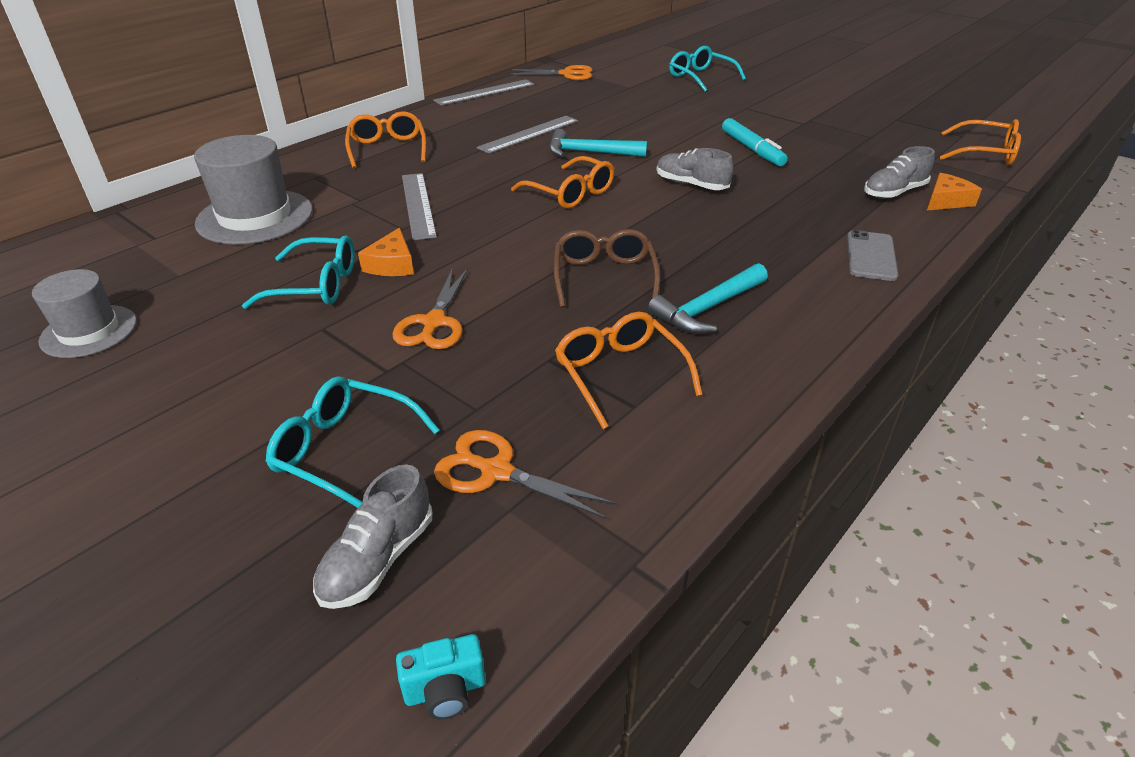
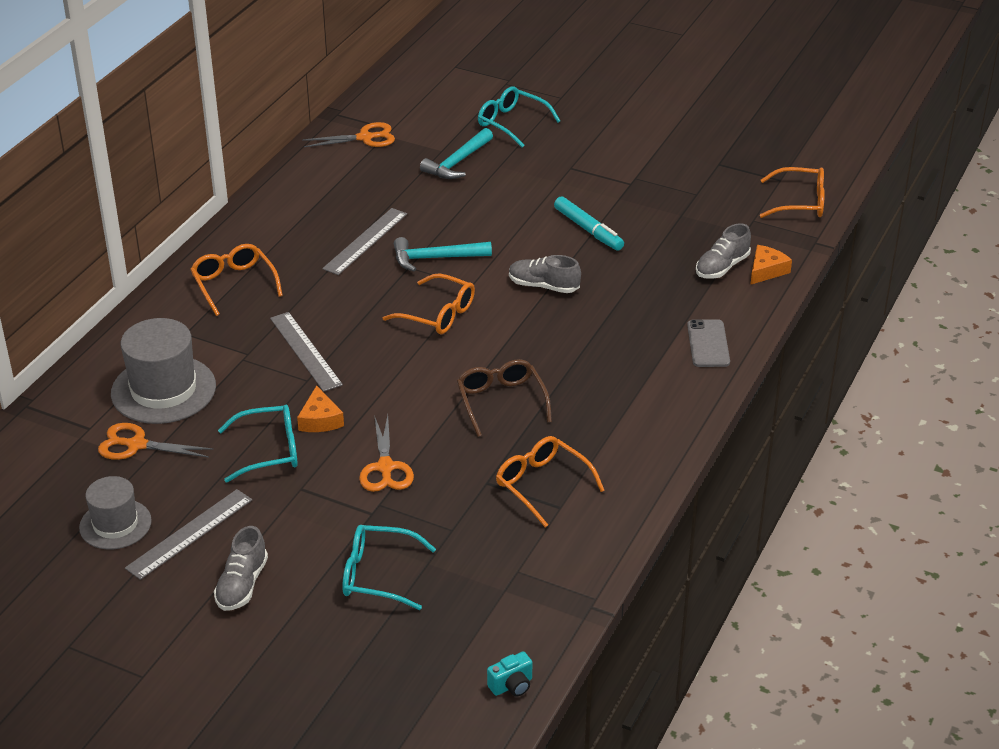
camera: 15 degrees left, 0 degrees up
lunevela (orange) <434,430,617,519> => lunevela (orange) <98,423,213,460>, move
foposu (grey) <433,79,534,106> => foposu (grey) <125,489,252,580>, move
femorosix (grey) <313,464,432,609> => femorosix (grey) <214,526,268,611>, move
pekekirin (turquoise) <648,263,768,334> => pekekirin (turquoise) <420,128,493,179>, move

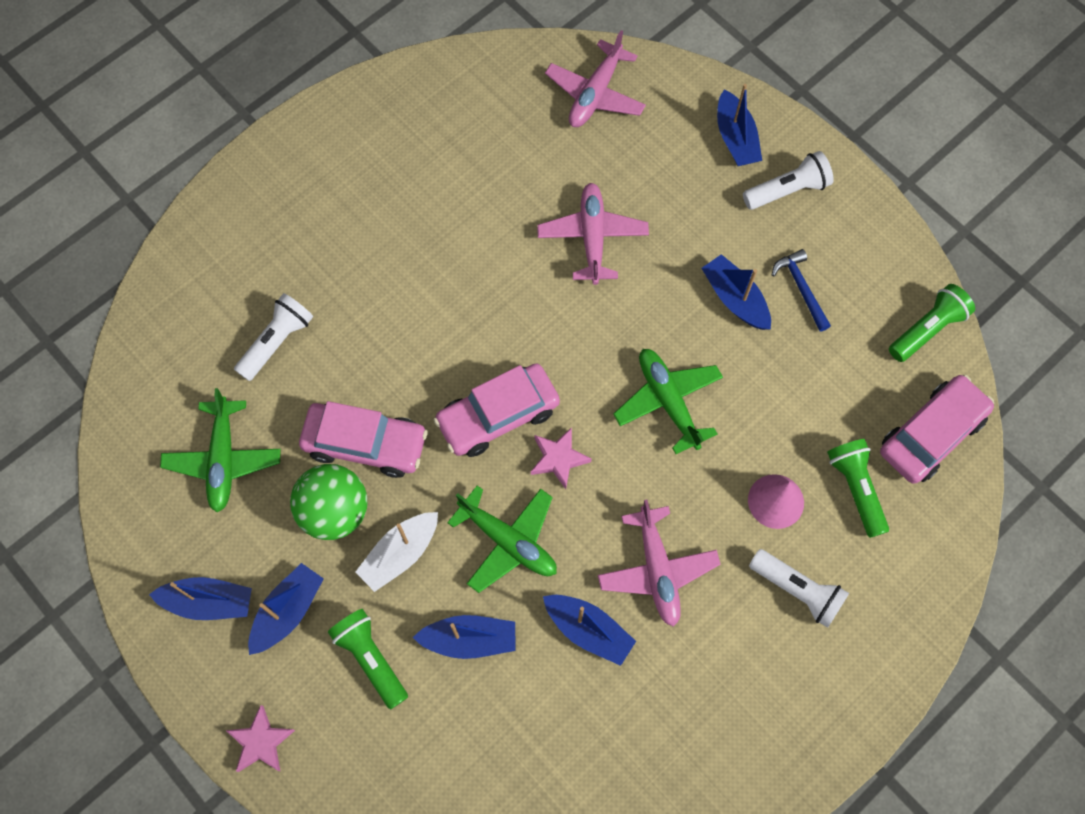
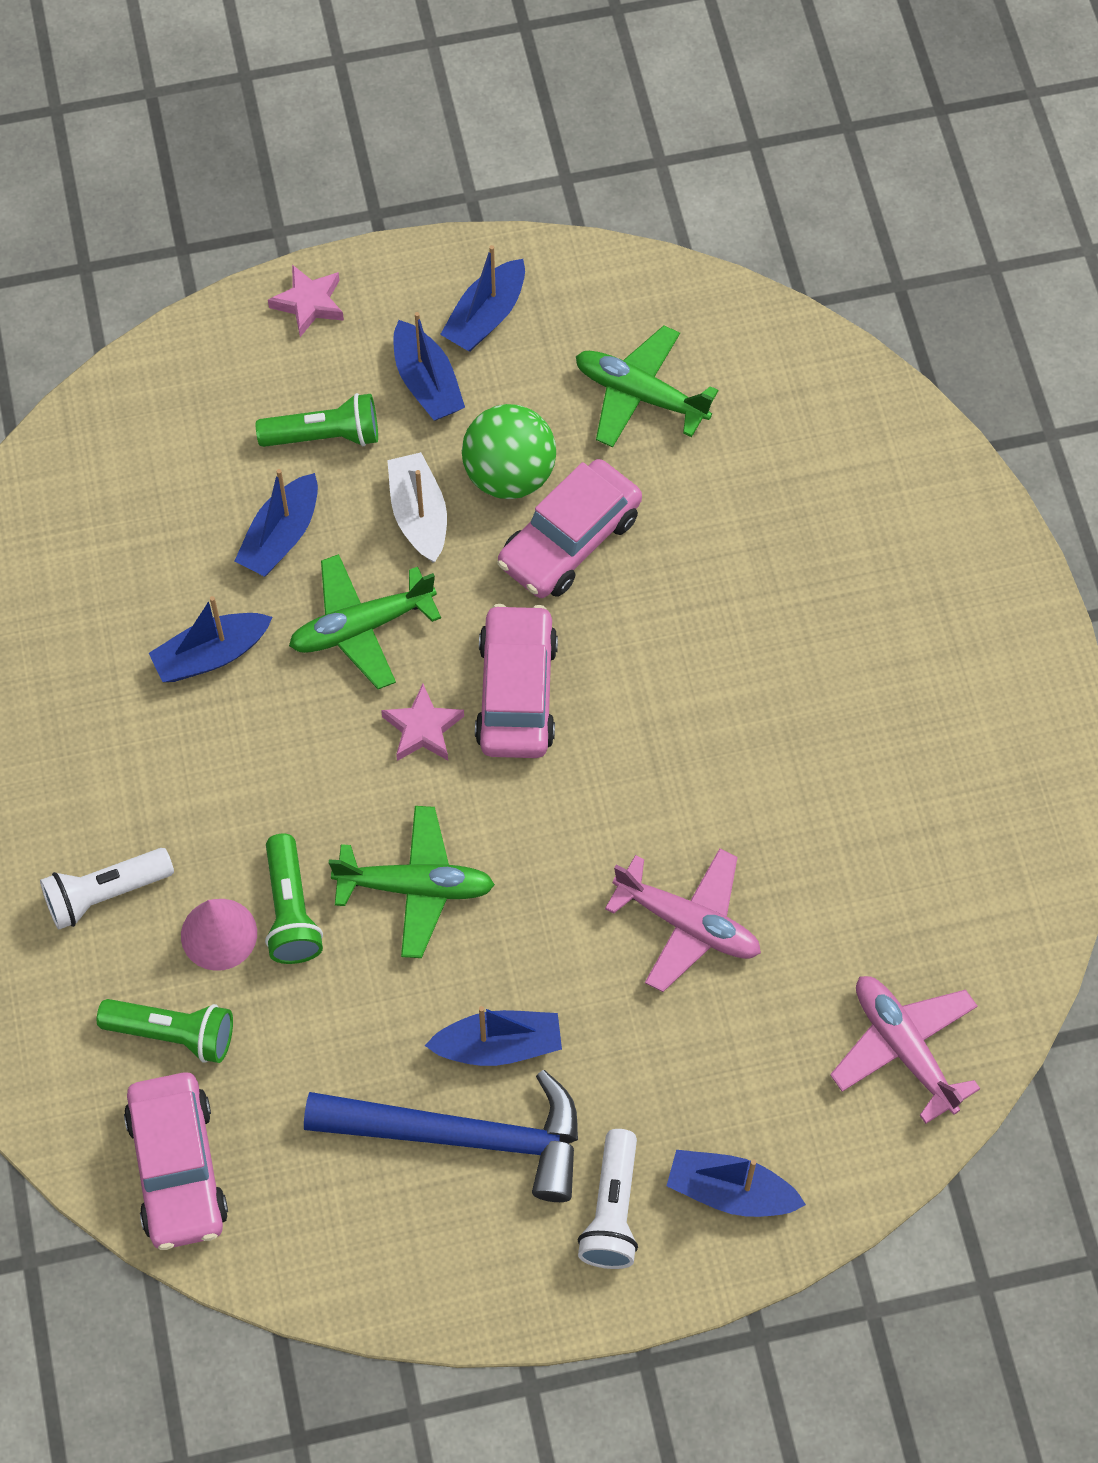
camera: 120 degrees right, 5 degrees down
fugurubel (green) <889,284,975,362> => fugurubel (green) <265,834,323,964>, move
pekekirin (blue) <772,249,831,332> => pekekirin (blue) <304,1070,578,1202>, x2.12
fugurubel (white) <234,293,313,381> => nothing
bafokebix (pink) <598,500,721,627> => nothing

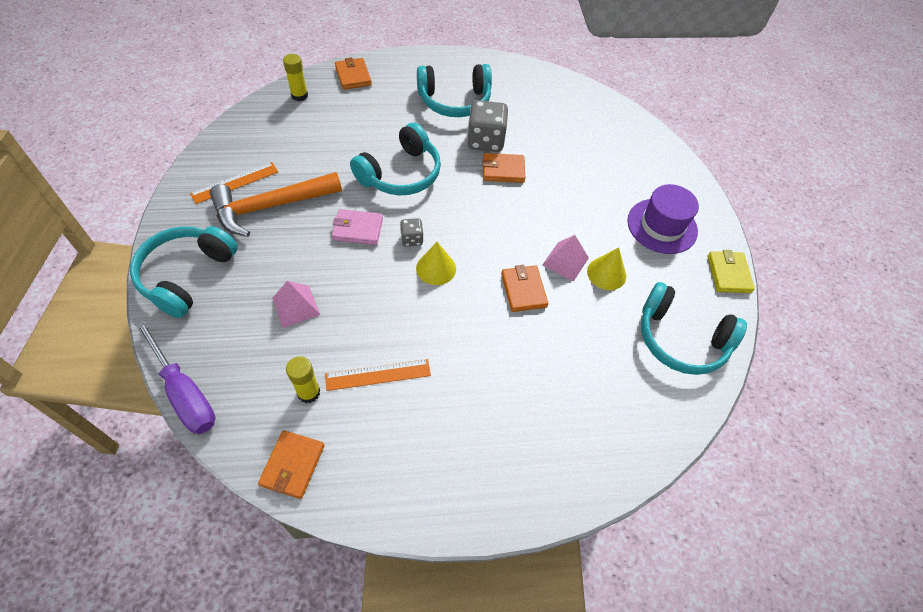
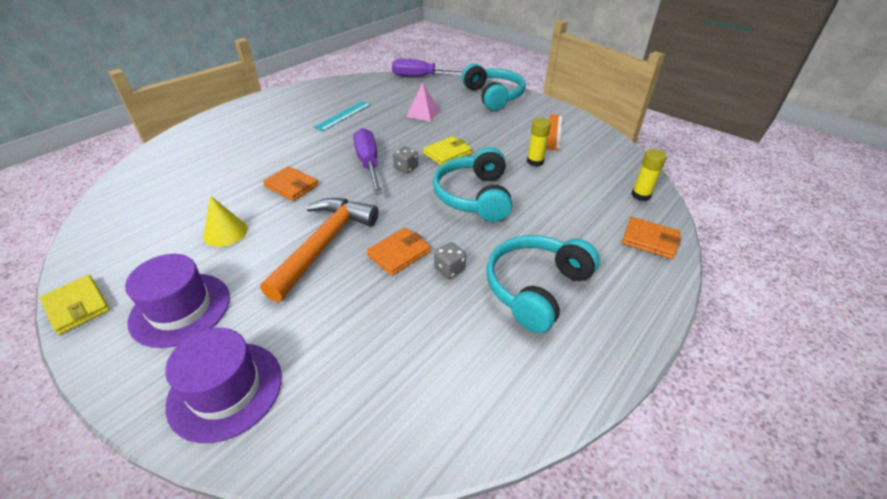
camera: 140 degrees right, 15 degrees down
nothing => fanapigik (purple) <165,328,282,443>
pekekirin (orange) <209,172,342,237> => pekekirin (orange) <260,198,379,302>, move
foposu (orange) <325,359,431,391> => foposu (turquoise) <314,101,371,131>
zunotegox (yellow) <416,242,456,285> => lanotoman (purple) <353,128,383,195>
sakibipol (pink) <332,209,383,245> => sakibipol (yellow) <423,136,472,165>
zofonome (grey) <467,100,508,152> => zofonome (grey) <434,242,466,279>, x0.51
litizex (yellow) <286,356,320,403> => litizex (yellow) <527,118,551,166>, move
sakibipol (orange) <258,430,325,499> => nothing
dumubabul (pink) <542,235,589,282> => nothing
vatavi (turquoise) <641,282,747,375> => nothing

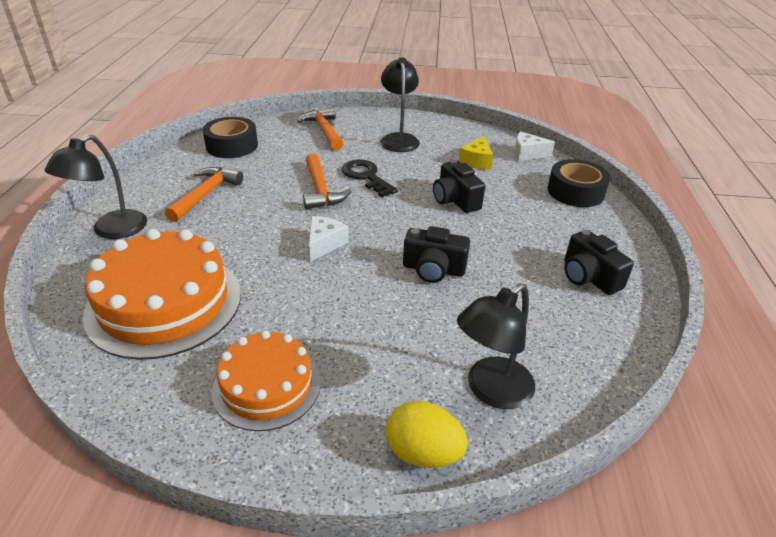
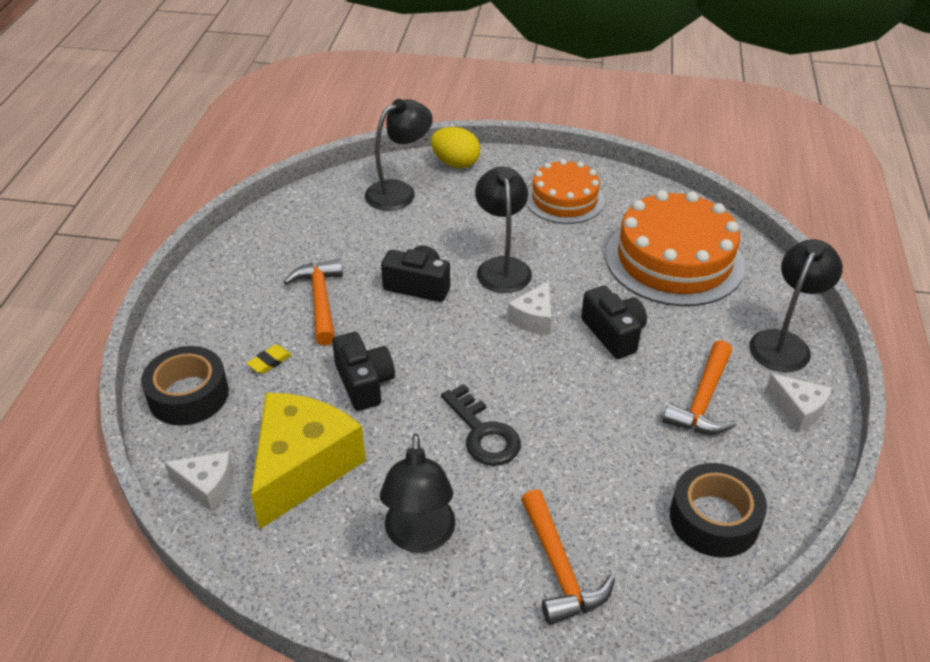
camera: 175 degrees left, 5 degrees up
nothing => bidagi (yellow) <247,345,292,374>
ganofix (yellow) <459,136,493,169> => ganofix (yellow) <251,393,366,530>, x2.02
pekekirin (orange) <303,153,352,209> => pekekirin (orange) <284,259,343,346>, move
nothing => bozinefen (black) <475,167,532,293>
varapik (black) <564,230,634,295> => varapik (black) <581,286,647,359>, move
nothing => ganofix (white) <766,374,831,432>

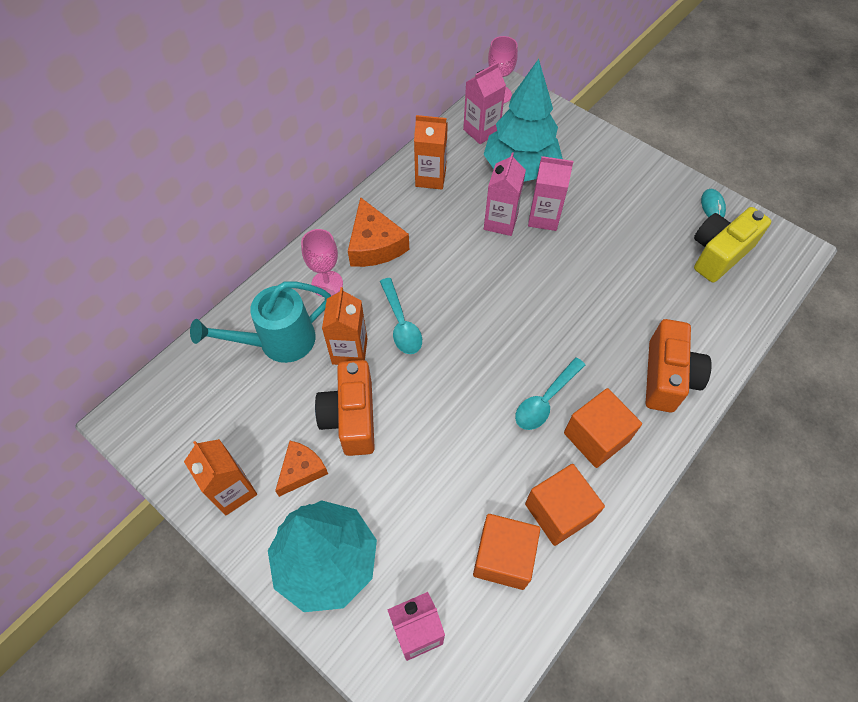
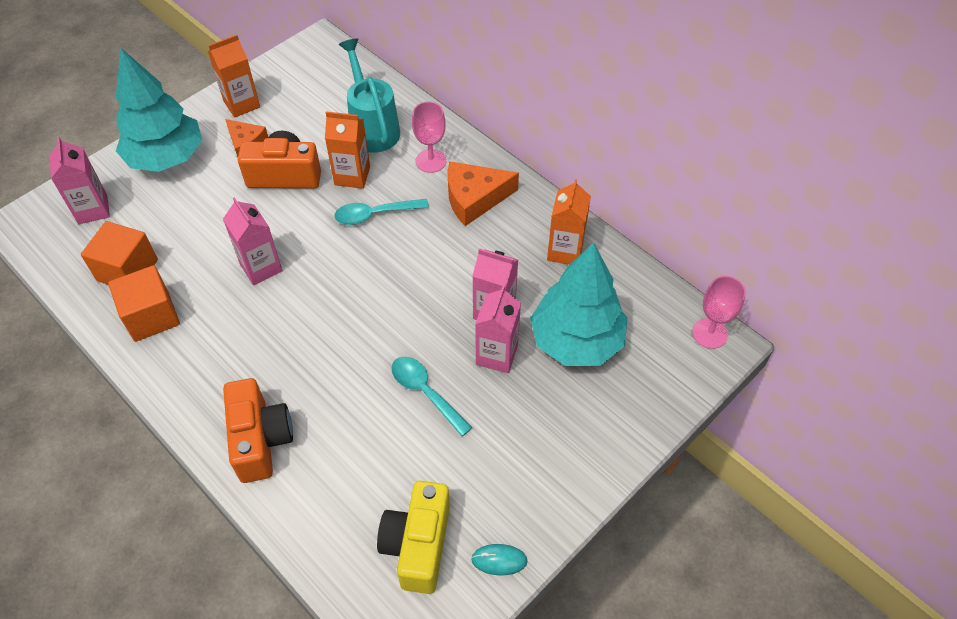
camera: 95 degrees right, 5 degrees down
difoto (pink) <463,62,506,144> => difoto (pink) <223,197,282,285>, move
varapik (orange) <646,319,712,412> => varapik (orange) <223,378,293,483>, 120 degrees counterclockwise
varapik (yellow) <694,207,771,282> => varapik (yellow) <377,481,450,594>, 135 degrees counterclockwise
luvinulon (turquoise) <515,357,585,430> => luvinulon (turquoise) <391,357,472,436>, move
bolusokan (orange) <564,388,642,468> => nothing

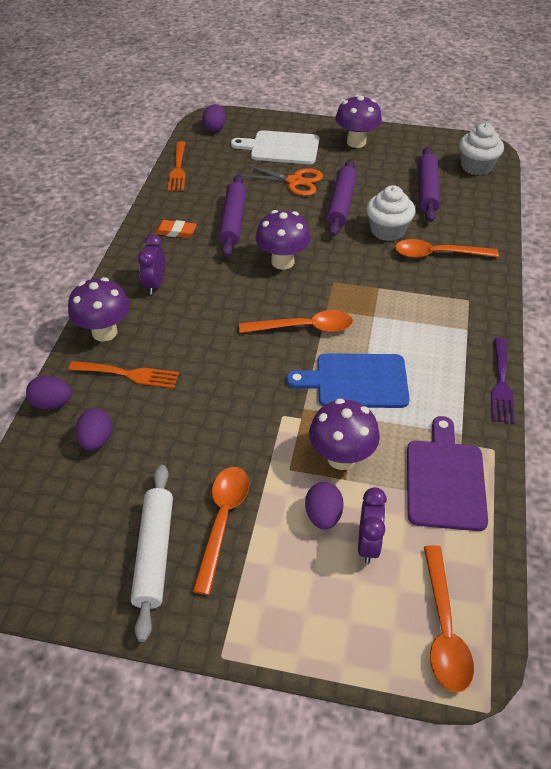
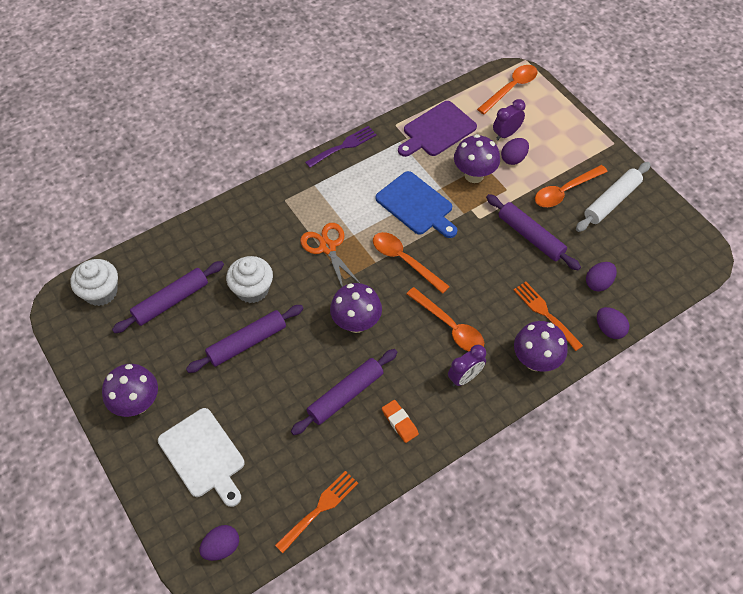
camera: 135 degrees left, 10 degrees up
lunevela (orange) <242,164,323,196> => lunevela (orange) <300,223,360,287>, move
luvinulon (orange) <395,239,499,258> => luvinulon (orange) <407,287,484,352>, move
nothing => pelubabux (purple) <486,194,581,270>

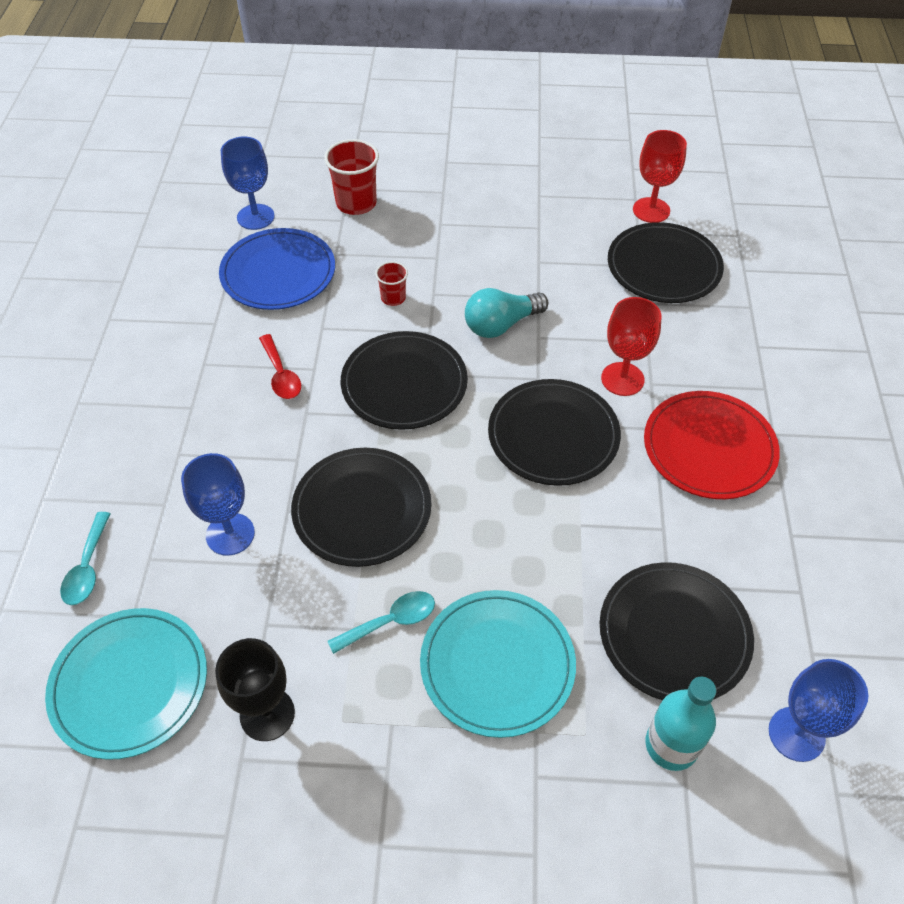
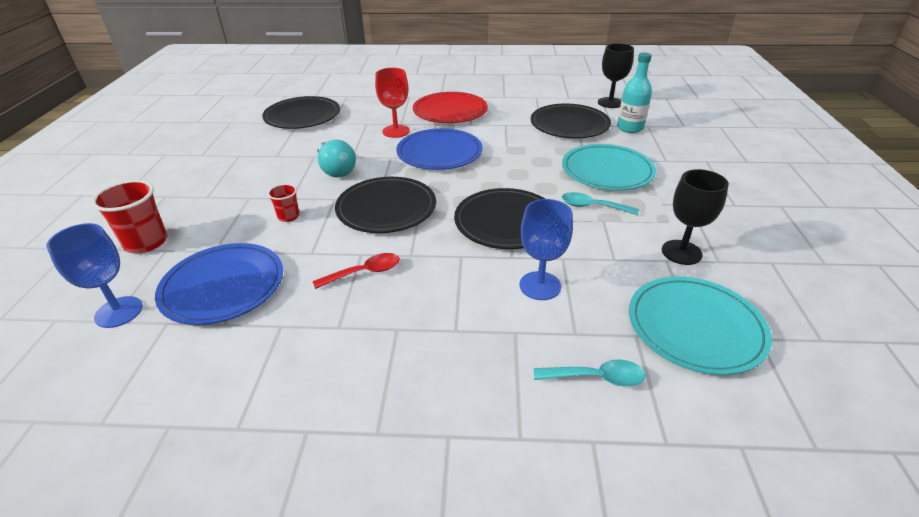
camera: 90 degrees left, 15 degrees down
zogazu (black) <488,379,621,486> => zogazu (blue) <396,128,483,170>
luvinulon (turquoise) <328,591,435,654> => luvinulon (turquoise) <562,192,639,215>, 45 degrees counterclockwise
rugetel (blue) <769,659,868,762> => rugetel (black) <598,43,634,108>
rugetel (red) <633,130,687,223> => nothing

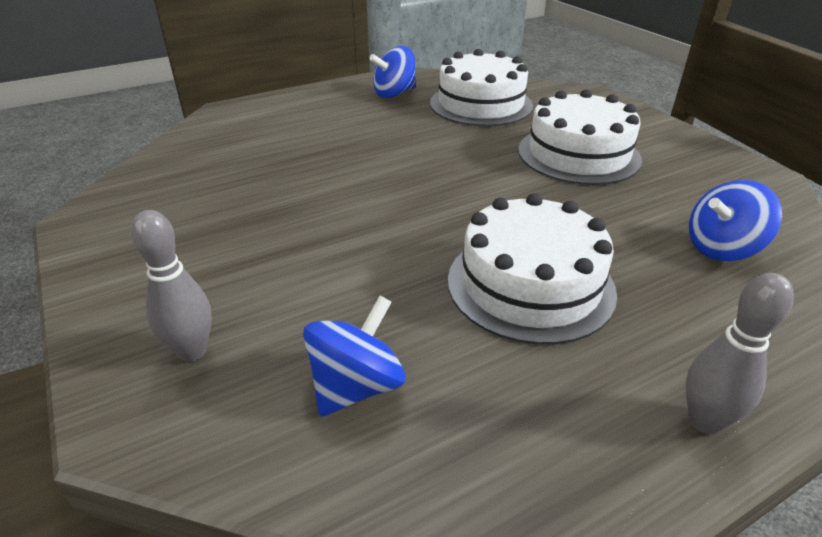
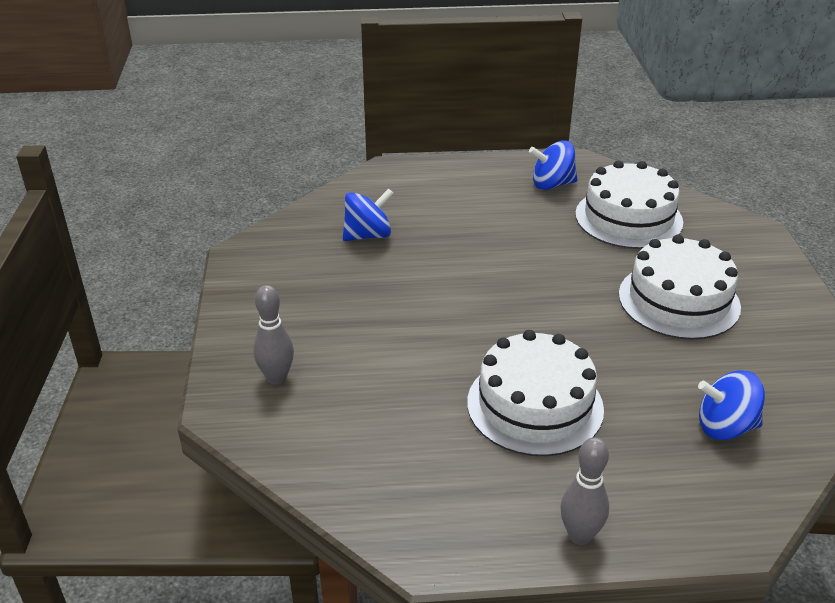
camera: 25 degrees right, 0 degrees up
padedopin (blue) <303,296,406,417> => padedopin (blue) <343,189,394,241>, move

